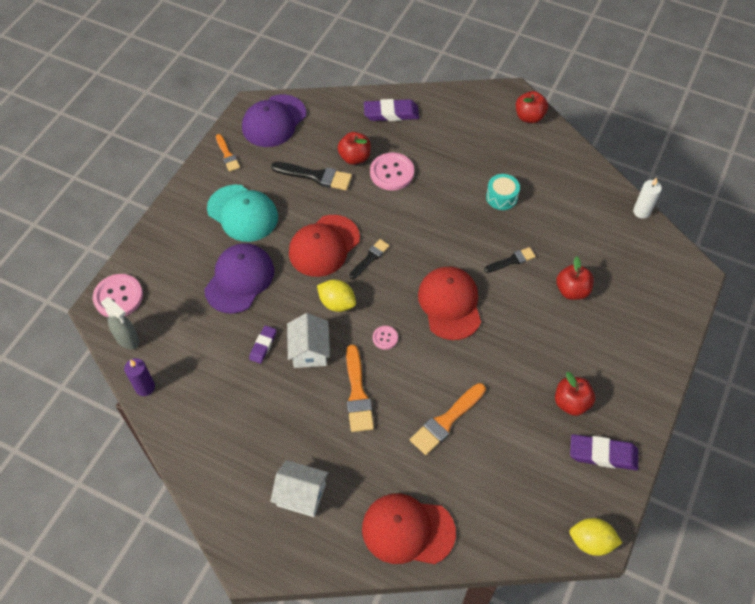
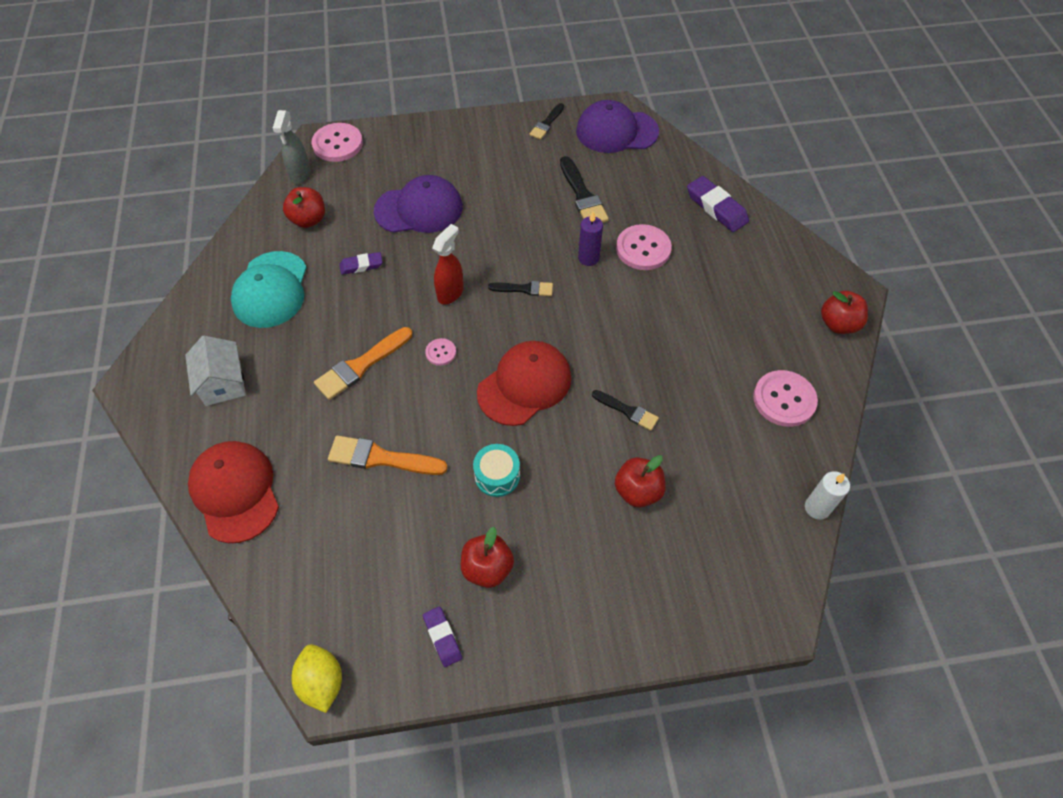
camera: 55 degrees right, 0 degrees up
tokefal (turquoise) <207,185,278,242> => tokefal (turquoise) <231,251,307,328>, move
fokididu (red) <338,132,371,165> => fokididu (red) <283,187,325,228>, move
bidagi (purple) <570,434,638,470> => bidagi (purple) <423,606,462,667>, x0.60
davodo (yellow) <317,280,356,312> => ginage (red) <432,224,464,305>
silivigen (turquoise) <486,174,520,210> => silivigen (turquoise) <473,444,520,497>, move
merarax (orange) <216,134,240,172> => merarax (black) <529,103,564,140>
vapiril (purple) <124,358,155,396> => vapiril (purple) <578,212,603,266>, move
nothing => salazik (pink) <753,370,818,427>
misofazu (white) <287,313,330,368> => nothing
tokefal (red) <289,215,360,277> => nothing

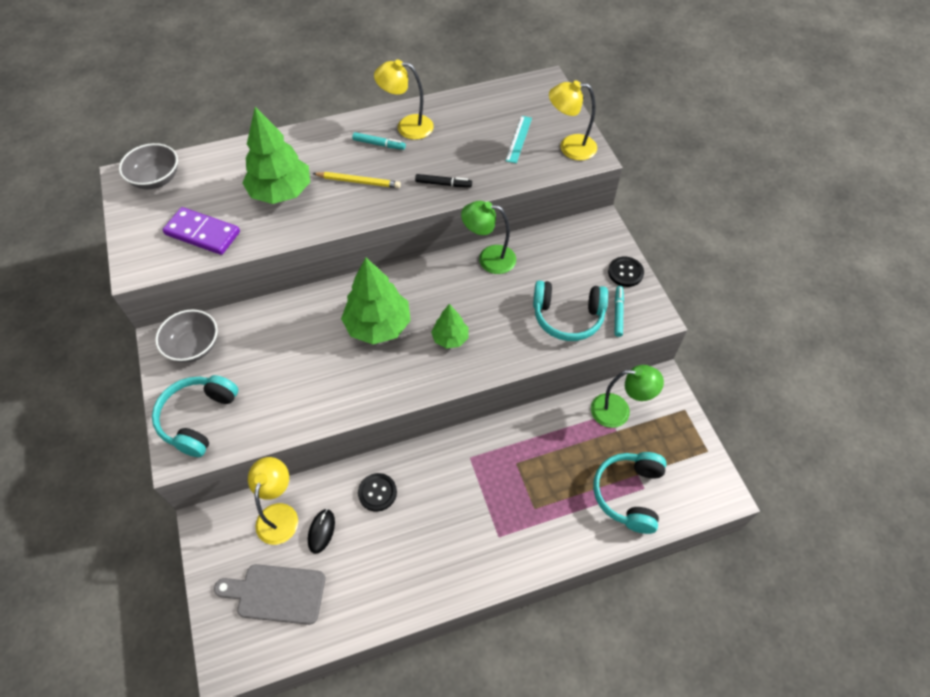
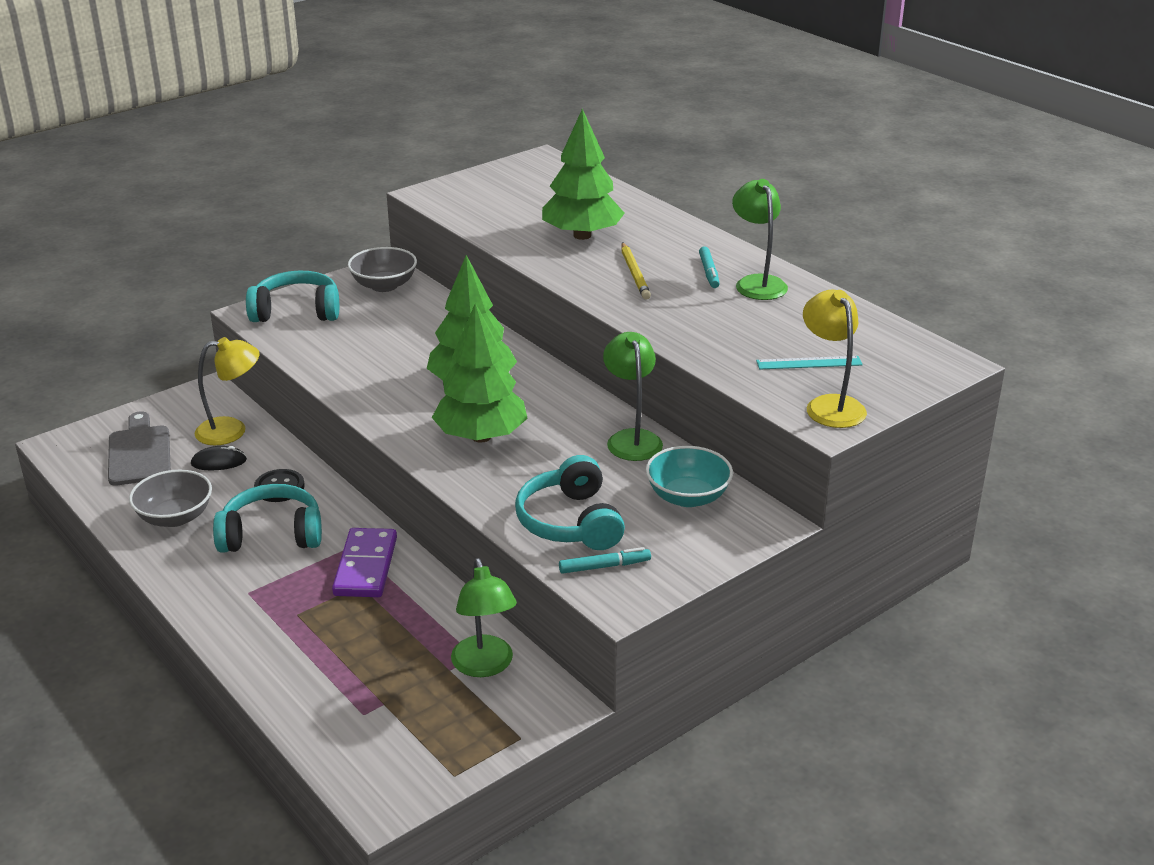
camera: 70 degrees right, 25 degrees down
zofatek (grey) <119,143,178,189> => zofatek (grey) <129,470,212,527>, move
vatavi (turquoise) <593,452,667,534> => vatavi (turquoise) <213,484,322,553>, move
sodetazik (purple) <162,207,240,255> => sodetazik (purple) <332,528,397,597>, move
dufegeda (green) <431,304,469,349> => dufegeda (green) <432,303,528,443>, x1.83
nothing => zofatek (turquoise) <646,446,733,507>
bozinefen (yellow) <374,59,434,140> => bozinefen (green) <732,179,788,300>
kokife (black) <415,174,472,187> => nothing
salazik (black) <608,257,644,287> => nothing

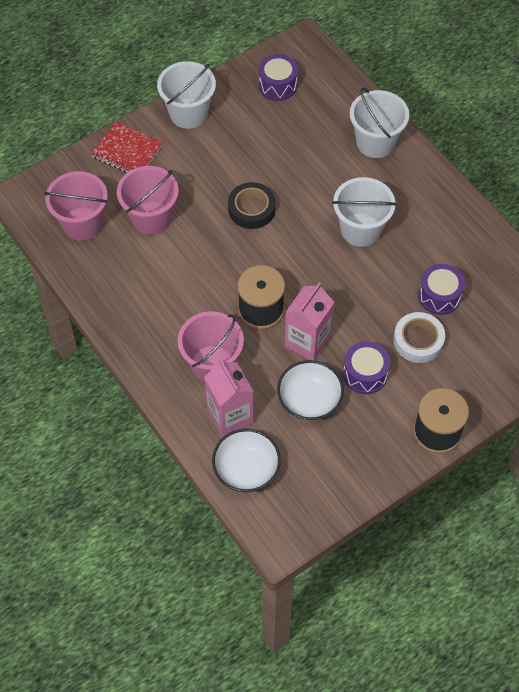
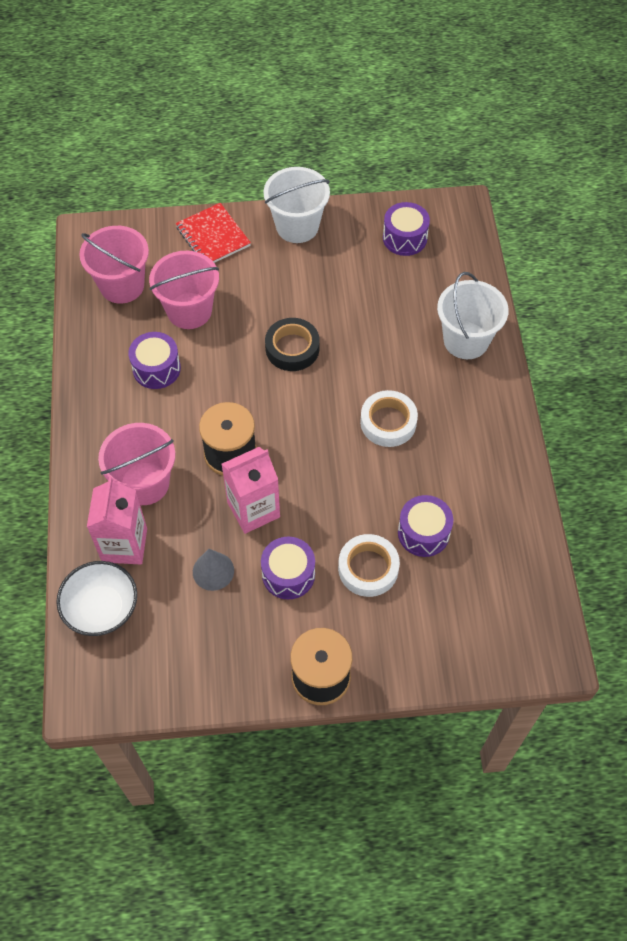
camera: 30 degrees right, 0 degrees up
nothing => silivigen (purple) <128,332,181,389>
zofatek (white) <277,360,344,421> => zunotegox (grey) <193,549,234,591>
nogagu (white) <332,177,397,247> => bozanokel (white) <360,390,418,447>

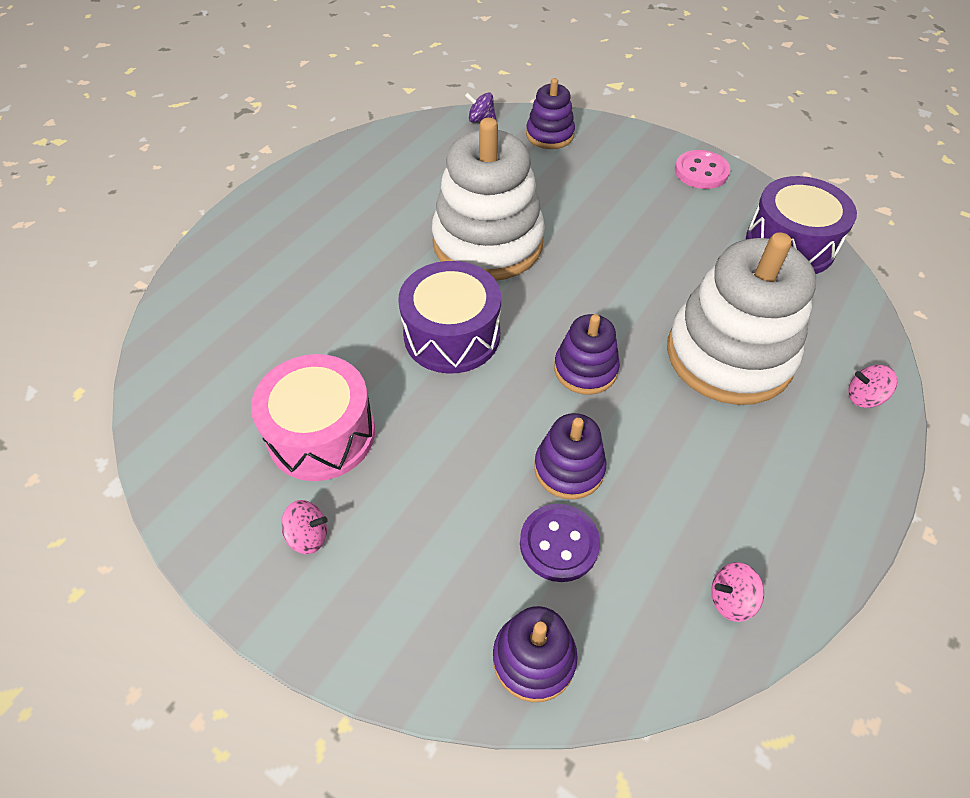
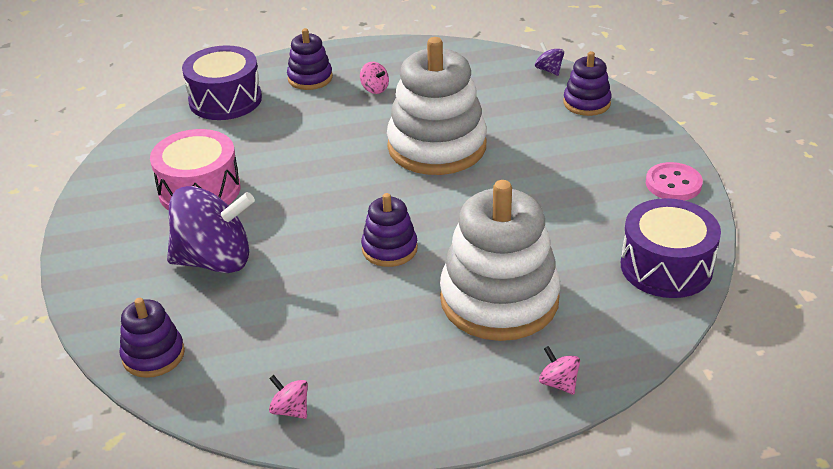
camera: 45 degrees right, 15 degrees down
nothing => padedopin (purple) <167,186,255,273>
silivigen (purple) <398,261,501,374> => silivigen (purple) <182,45,262,120>, move
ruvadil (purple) <534,413,606,499> => ruvadil (purple) <287,28,333,90>, move
padedopin (pink) <281,500,327,554> => padedopin (pink) <360,62,389,94>, move
salazik (purple) <520,504,600,582> => nothing

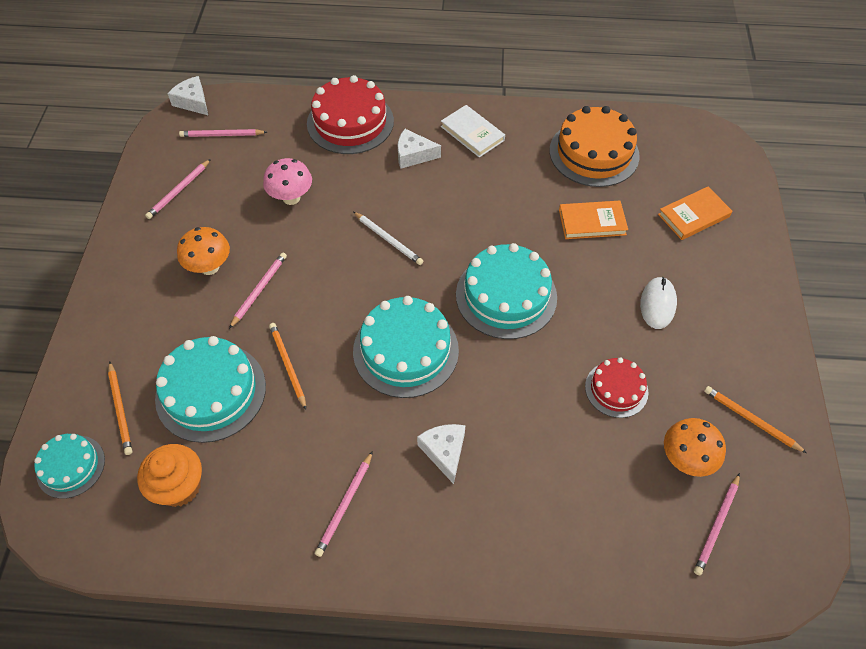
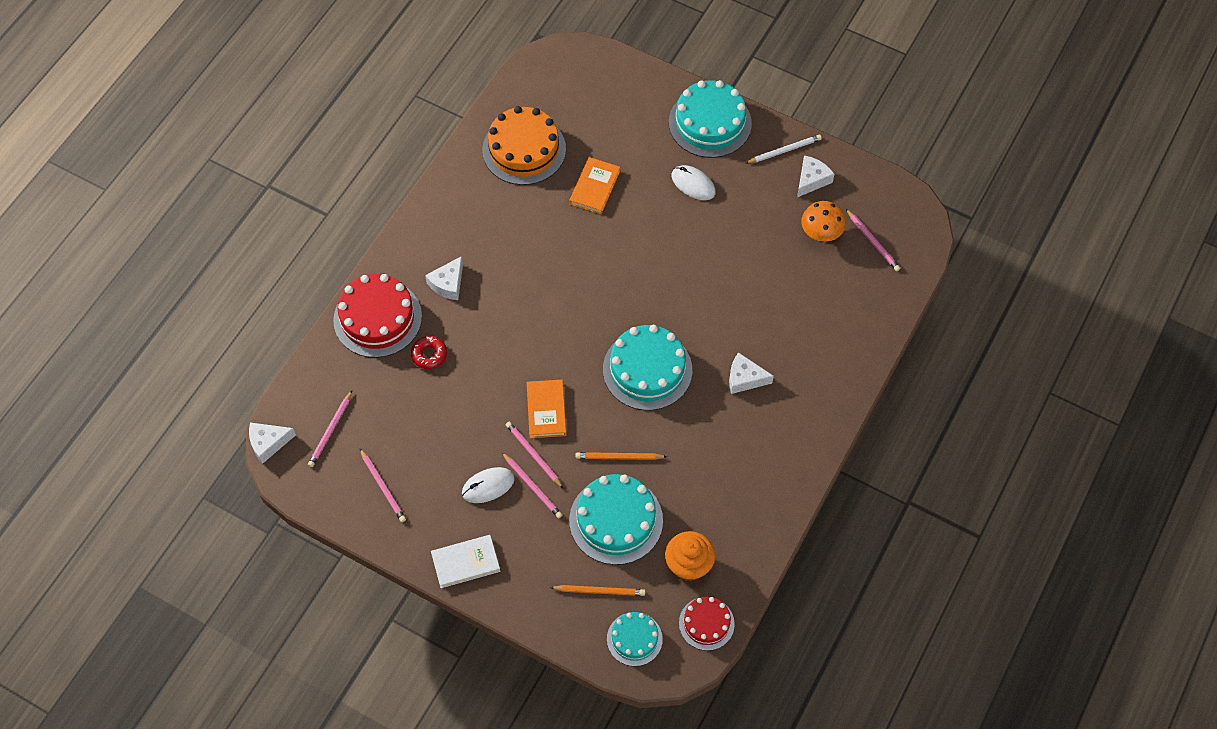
camera: 65 degrees left, 5 degrees up
nothing => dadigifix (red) <411,336,447,369>
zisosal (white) <441,105,505,158> => zisosal (white) <431,535,500,588>, move
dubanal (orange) <177,227,230,275> => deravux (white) <462,467,515,503>
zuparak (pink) <315,451,373,557> => zuparak (pink) <502,452,562,518>, move
zisosal (orange) <658,187,733,240> => zisosal (orange) <527,380,566,438>, move
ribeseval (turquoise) <456,243,557,339> => ribeseval (turquoise) <669,80,752,158>, move
ribeseval (red) <585,357,648,418> => ribeseval (red) <679,597,735,651>, move
zuparak (white) <353,212,423,265> => zuparak (white) <746,135,822,163>, move
zuparak (orange) <704,386,807,453> => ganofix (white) <797,155,834,197>
dubanal (pink) <263,158,312,205> => nothing

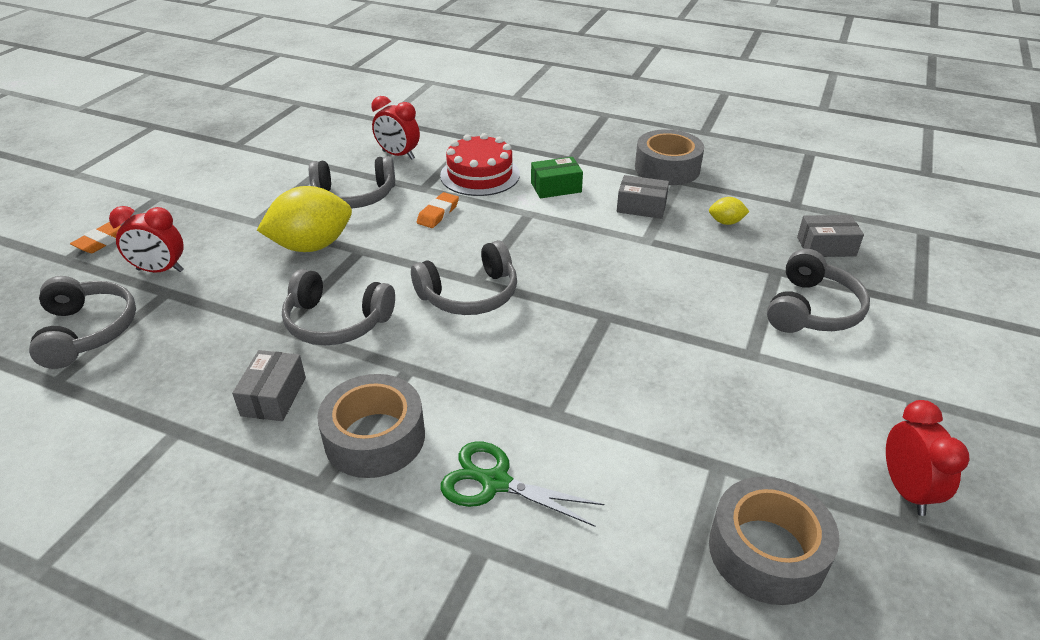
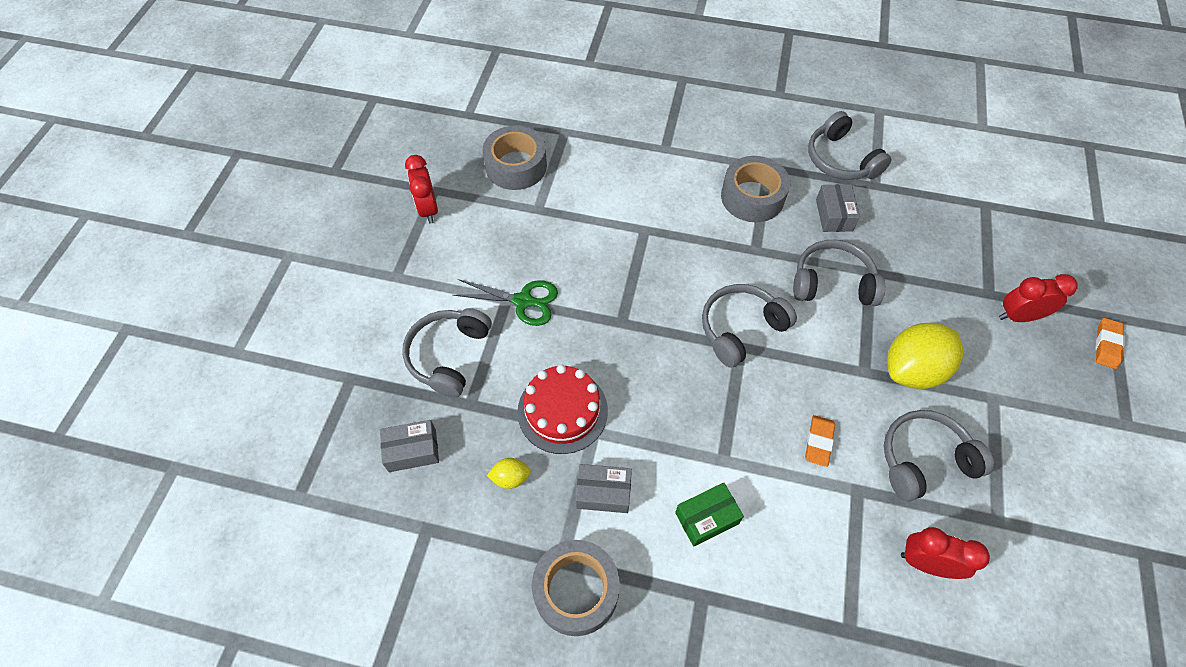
camera: 170 degrees right, 20 degrees up
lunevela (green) <440,442,604,527> => lunevela (green) <453,279,558,326>, move
ribeseval (red) <440,133,520,196> => ribeseval (red) <517,364,608,454>, move
vatavi (grey) <29,276,136,369> => vatavi (grey) <808,111,891,180>, move

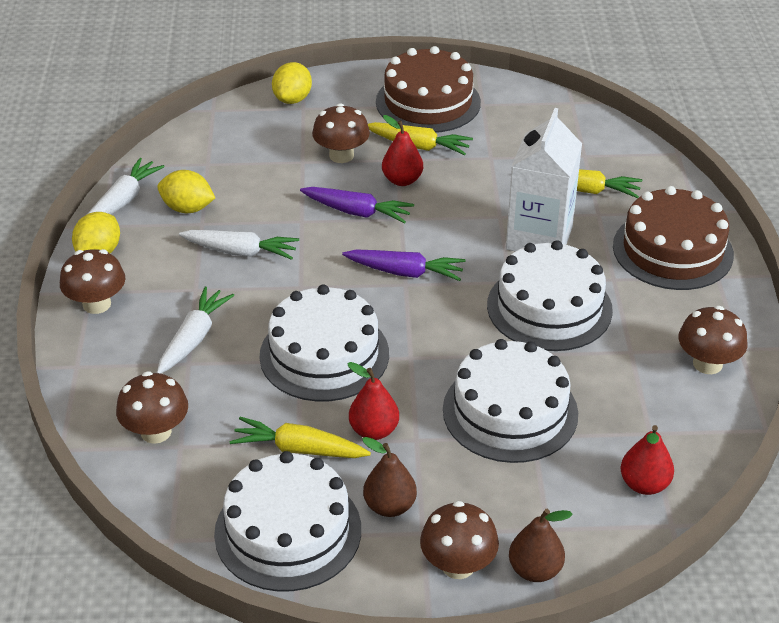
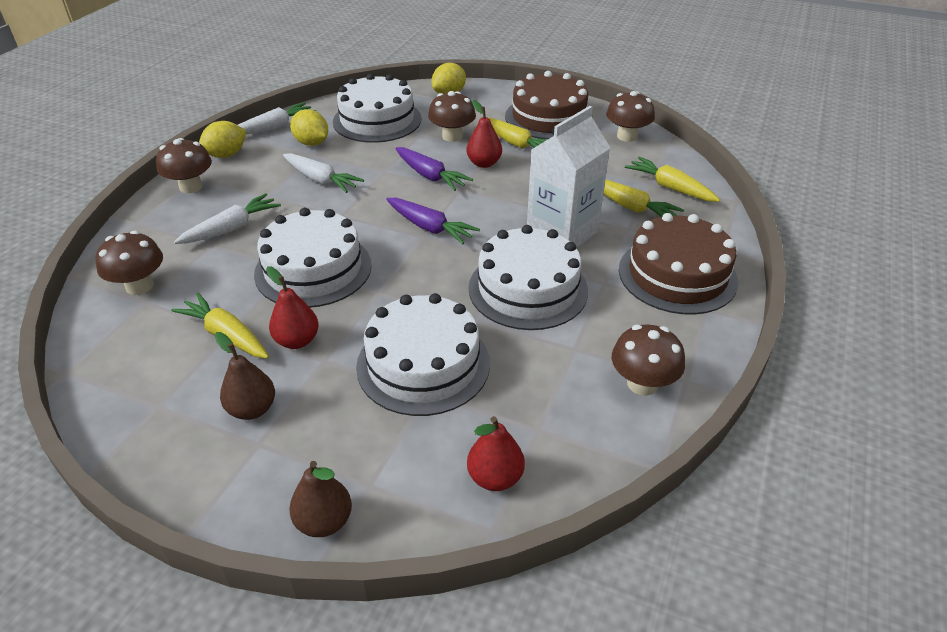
camera: 25 degrees right, 0 degrees up
ribeseval (white) <214,451,361,592> => ribeseval (white) <333,74,422,143>, move
dubanal (brown) <420,501,499,579> => dubanal (brown) <606,91,655,142>, move
nothing => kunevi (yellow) <625,157,720,202>

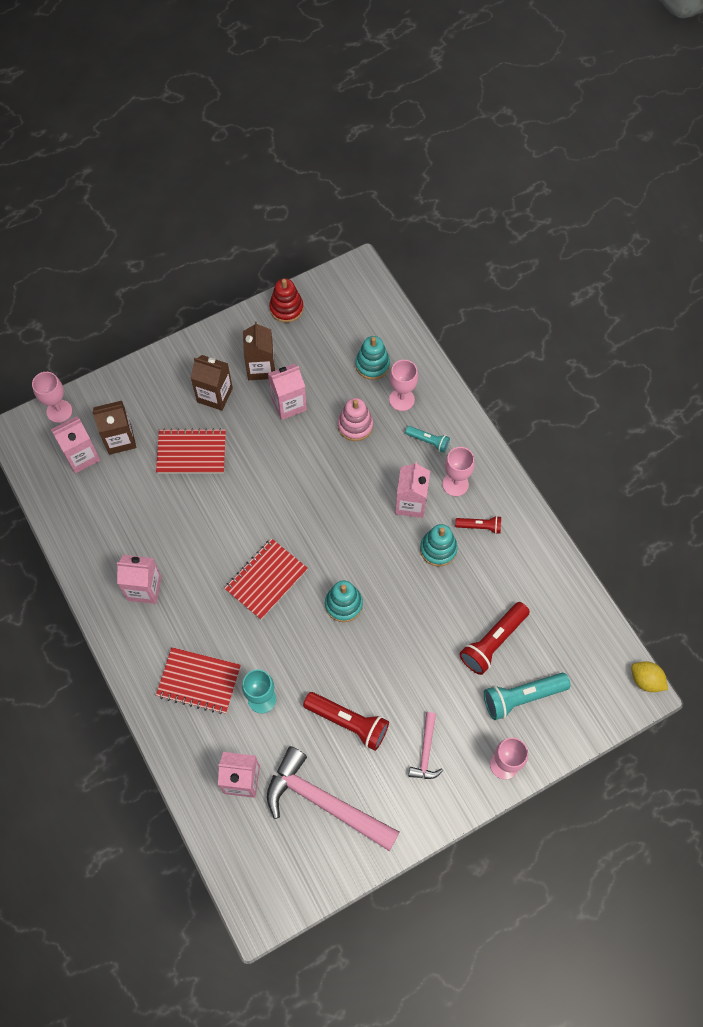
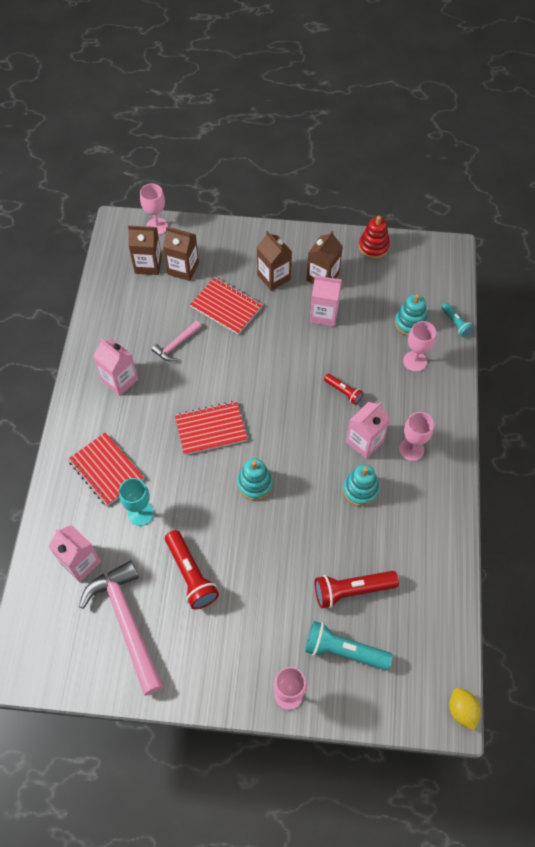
camera: 35 degrees right, 5 degrees down
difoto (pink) <51,416,100,474> => difoto (brown) <128,225,162,275>
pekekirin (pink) <409,712,443,779> => pekekirin (pink) <152,321,201,361>, move
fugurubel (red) <455,516,501,534> => fugurubel (red) <324,374,363,405>, move
fugurubel (turquoise) <405,426,450,453> => fugurubel (turquoise) <441,303,474,337>, move
ruvadil (pink) <338,398,373,441> => nothing

